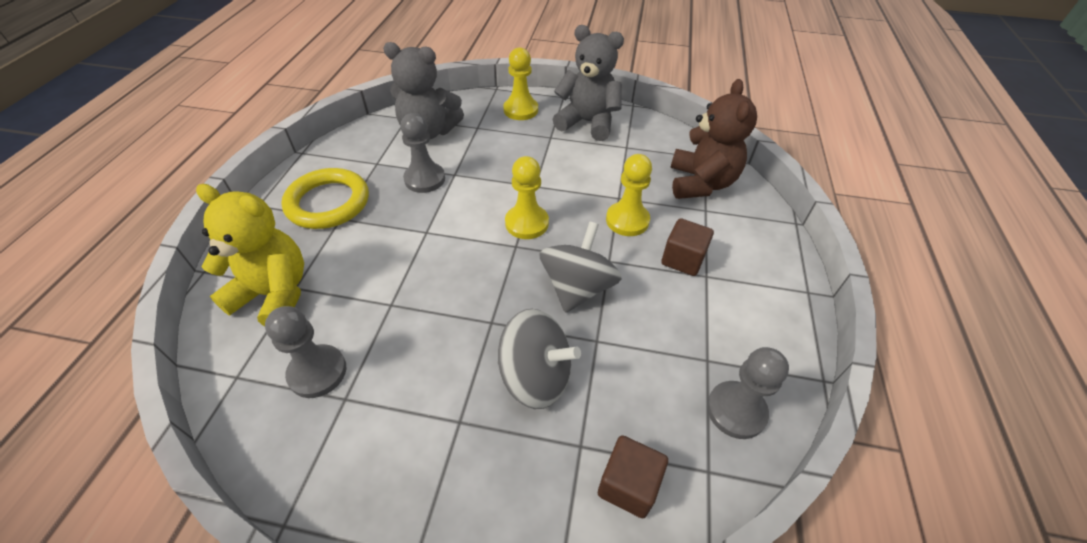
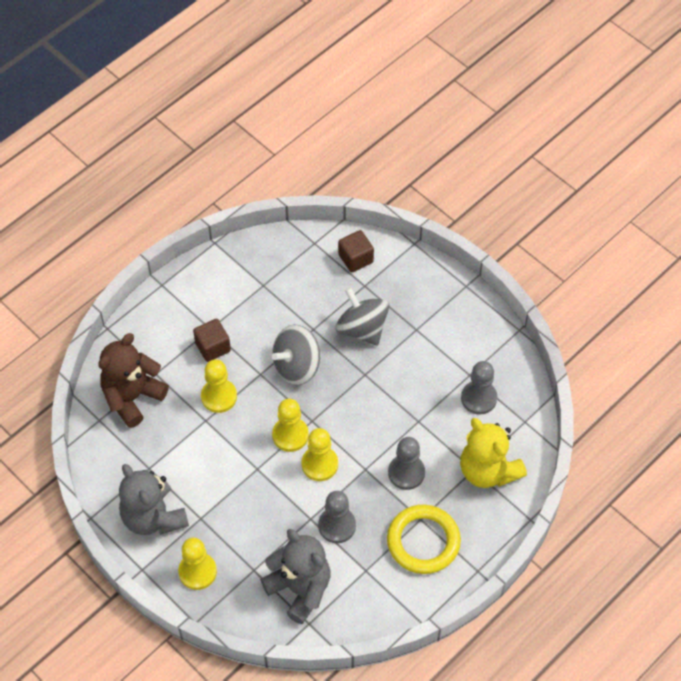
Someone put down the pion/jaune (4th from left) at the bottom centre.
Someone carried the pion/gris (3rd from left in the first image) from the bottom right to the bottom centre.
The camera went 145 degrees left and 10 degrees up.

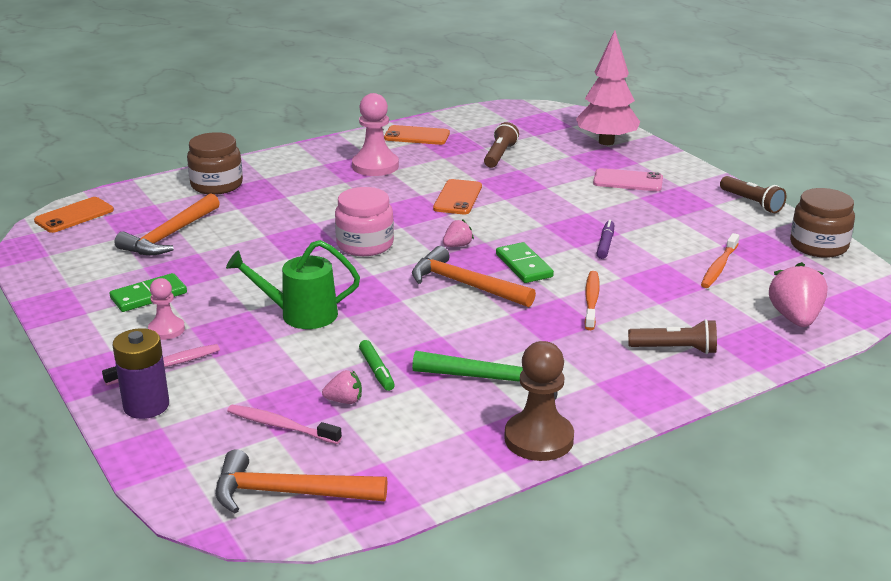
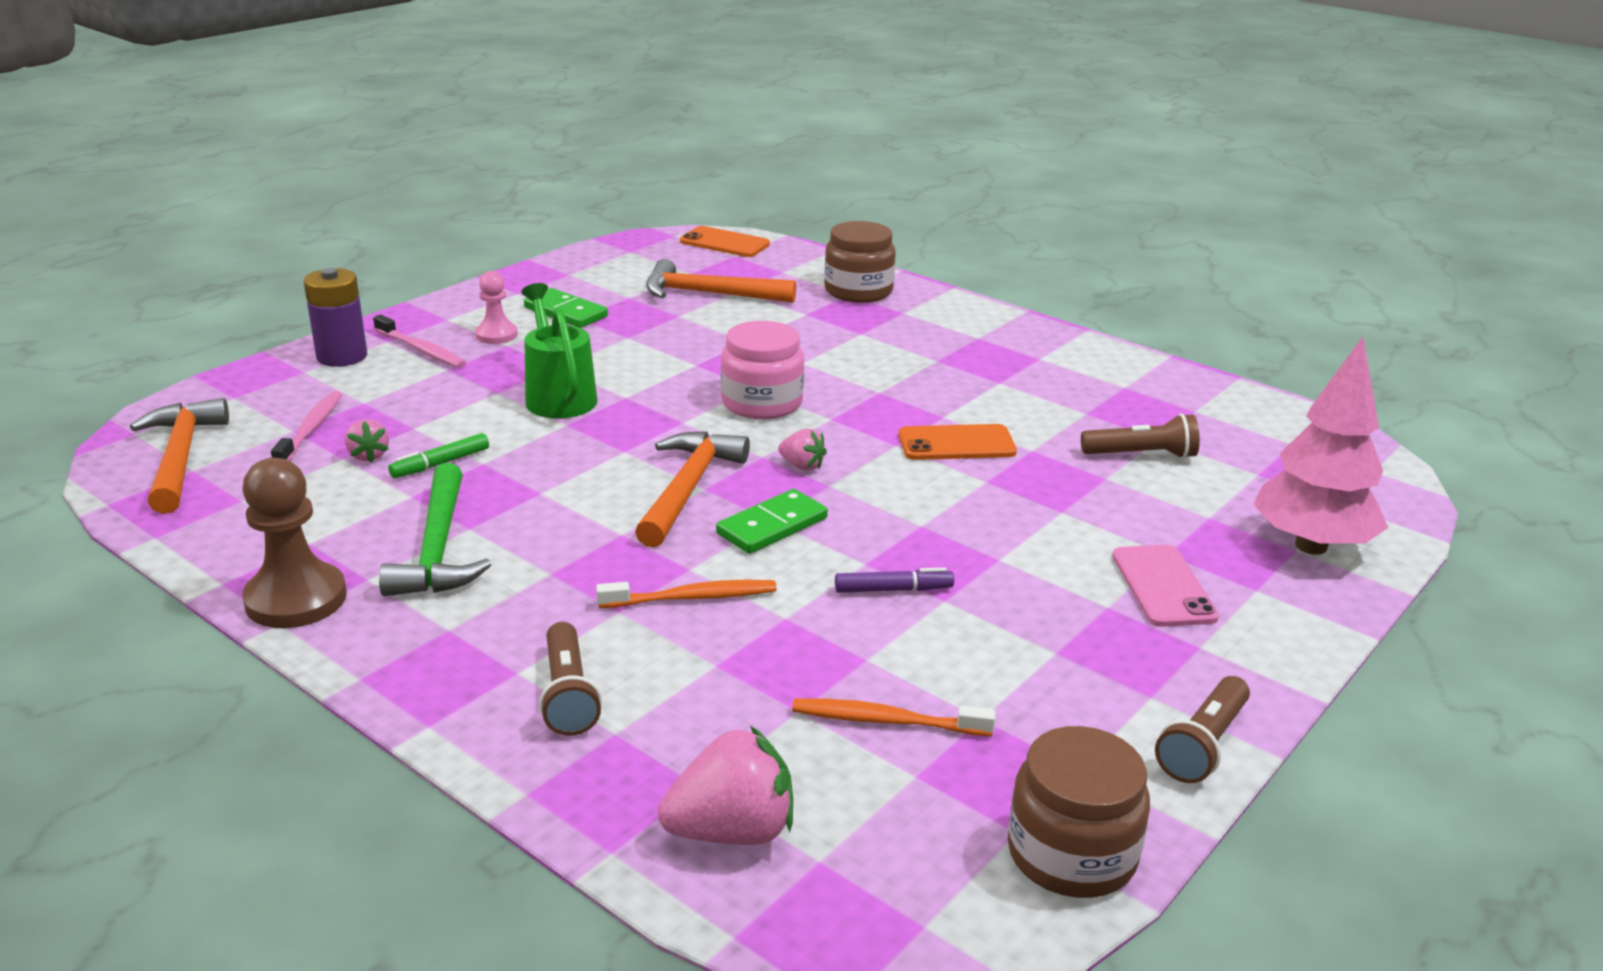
Someone took away the pion/rose (2nd from left) at the top centre.
Someone took away the téléphone/orange (2nd from left) at the top centre.
The camera went 70 degrees right and 0 degrees up.

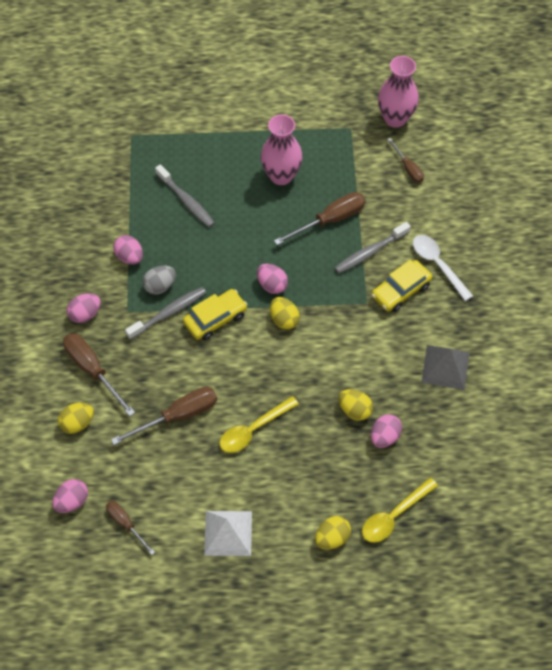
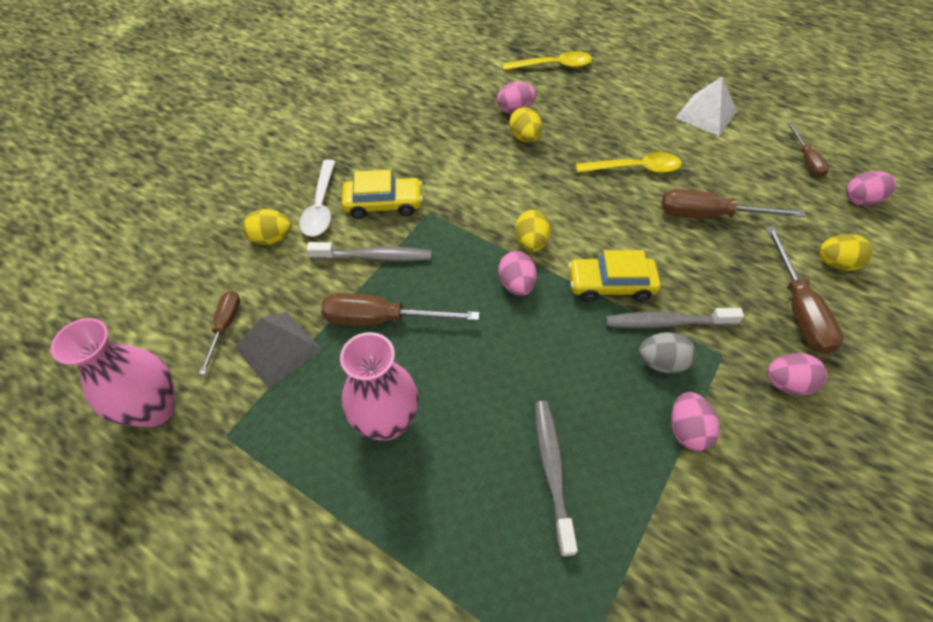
Someone carried the pyramide/gris from the middle right to the middle left.
Someone carried the œuf/jaune (3rd from left in the first image) from the bottom centre to the middle left.
The camera went 145 degrees left and 5 degrees down.

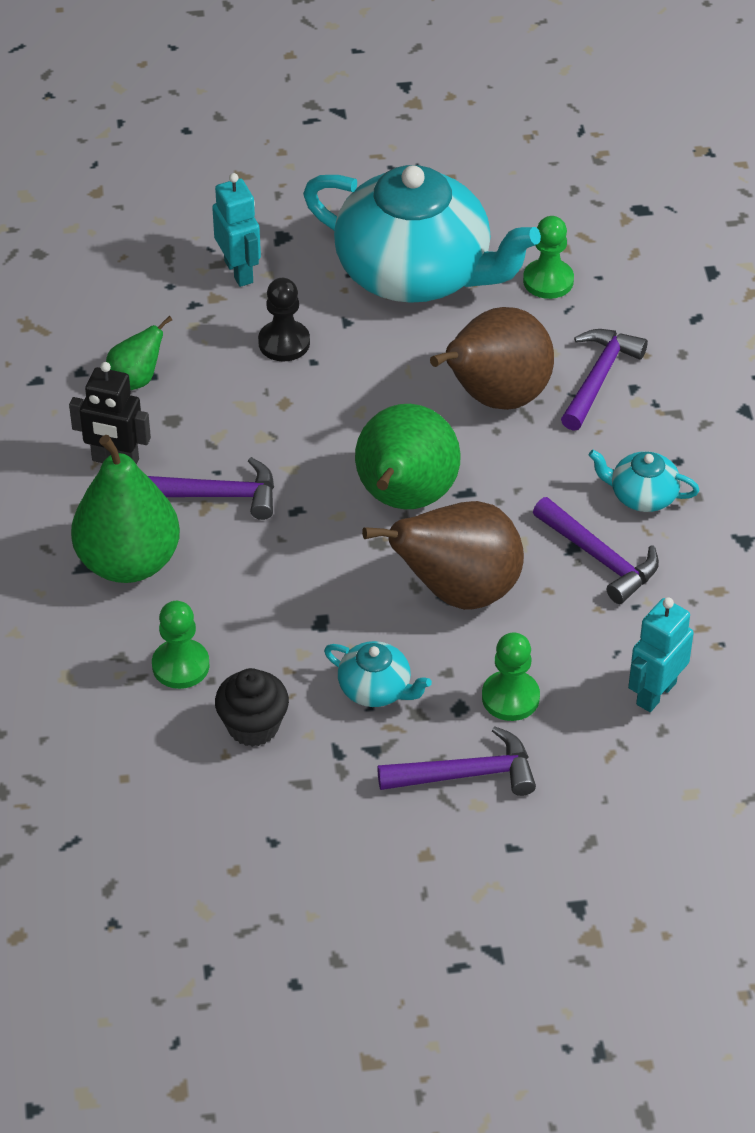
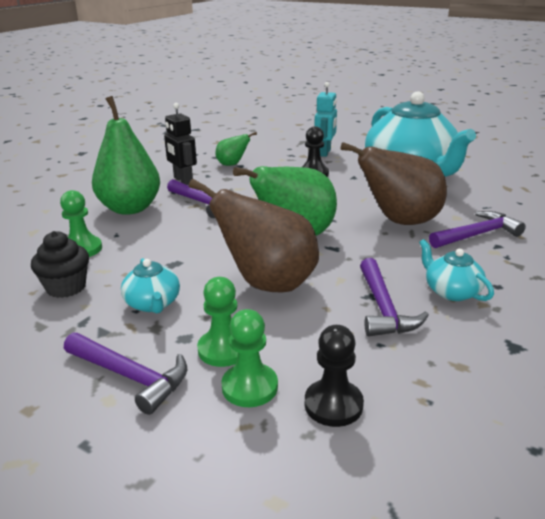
Someone carried the pion/vert (3rd from left) from the top right to the bottom centre.
Someone swapped the robot/turquoise (2nd from left) at the middle right for the pion/noir (2nd from left) at the bottom centre.
The camera went 40 degrees right and 20 degrees down.

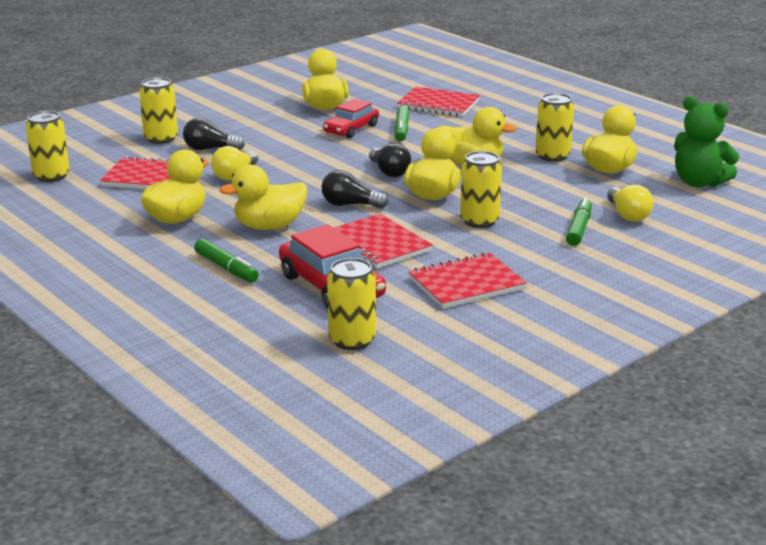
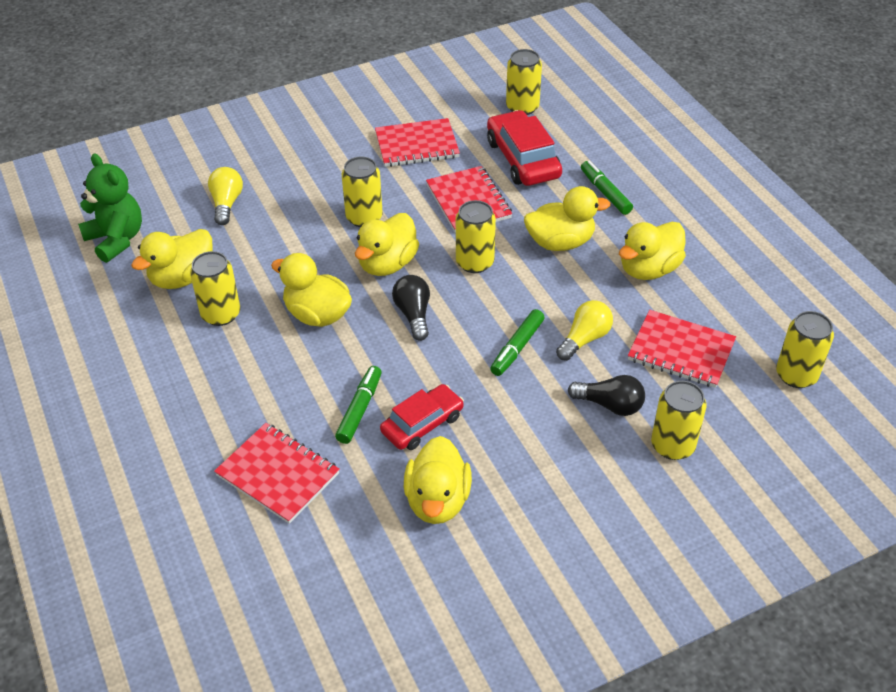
Someone swapped the ampoule/noir (2nd from left) at the centre for the canette/jaune (3rd from left) at the centre.
Someone carried the feutre/vert (3rd from left in the first image) from the middle right to the centre.
The camera went 165 degrees left and 20 degrees up.

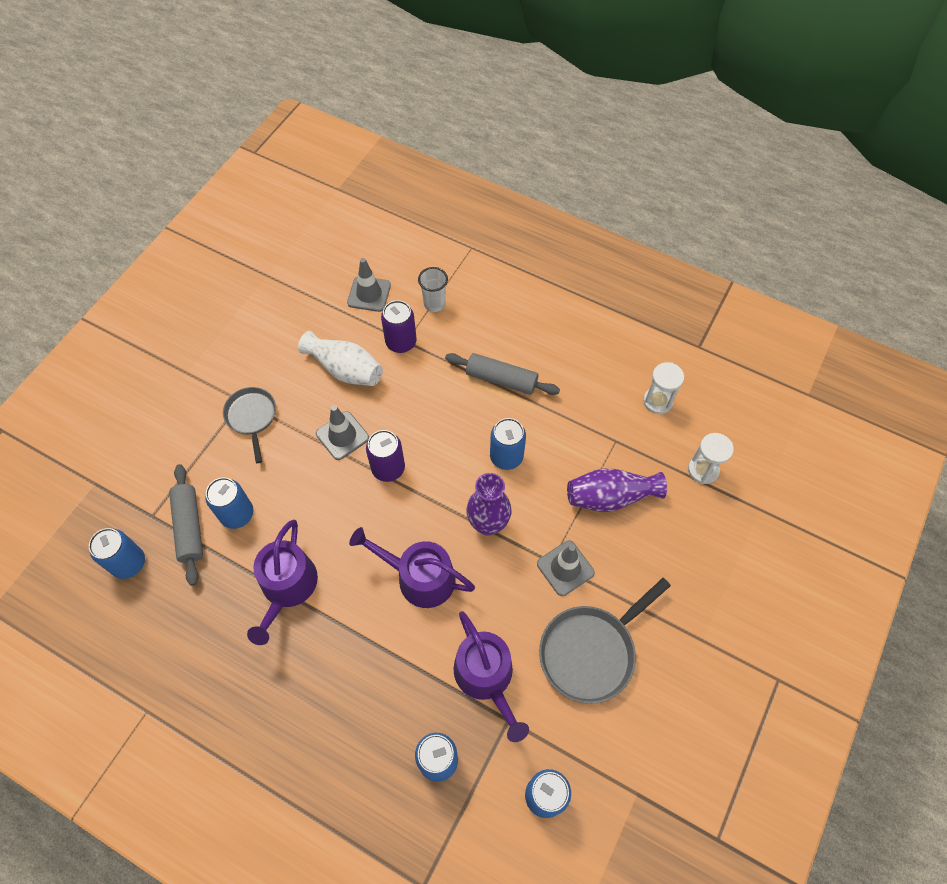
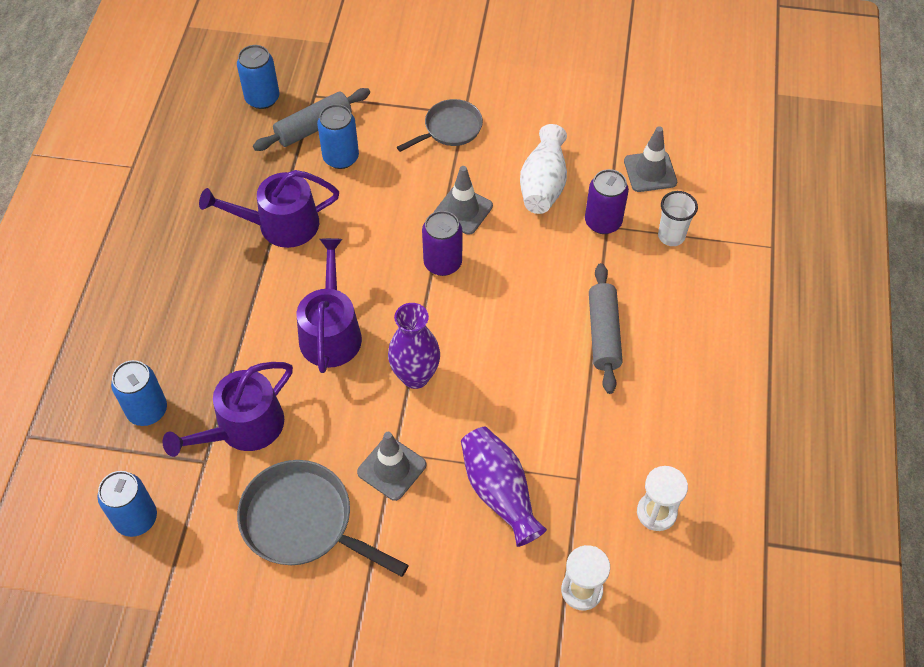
Someone took away the canette/bleu (4th from left) at the centre.
The camera went 70 degrees right and 5 degrees down.

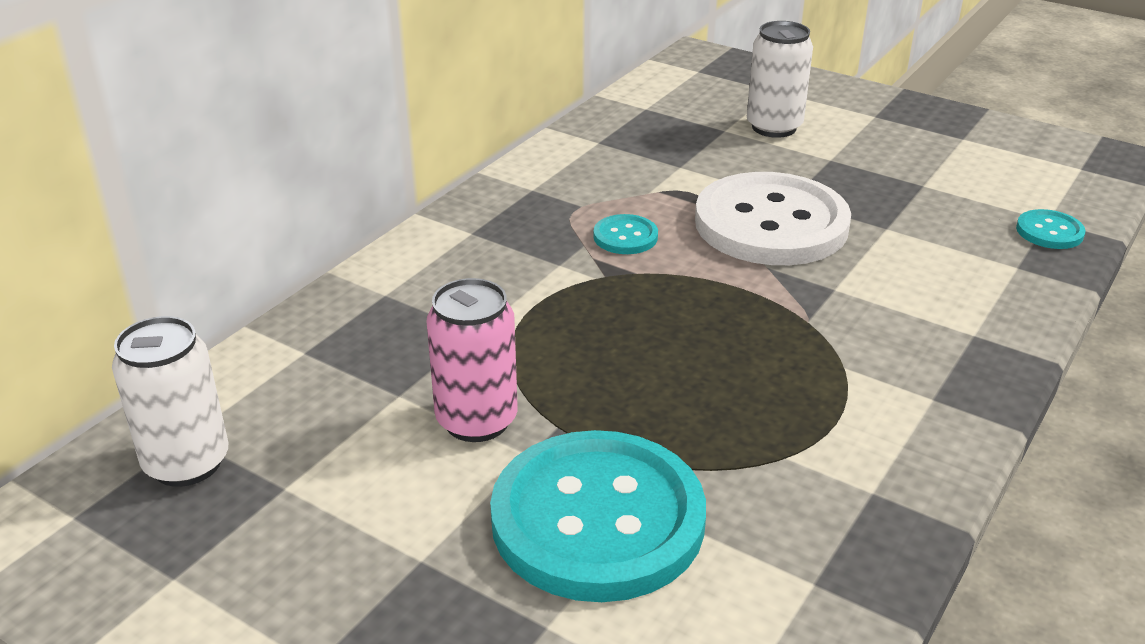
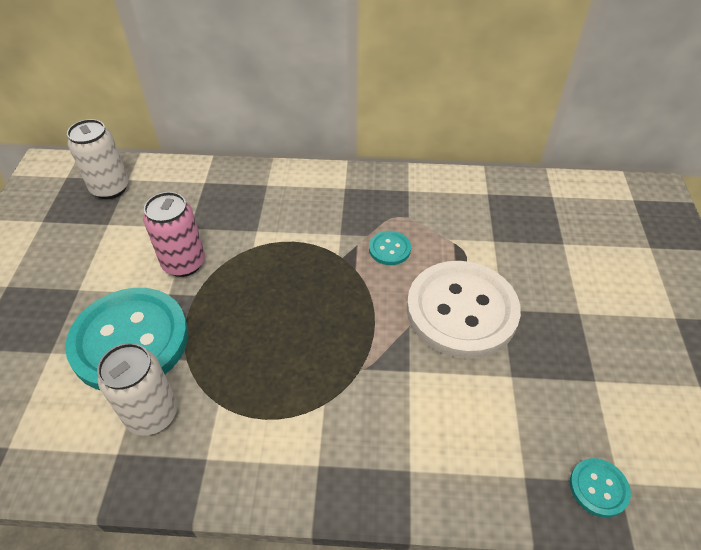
Someone carried the canette/blanc (2nd from left) from the top right to the bottom left.
The camera went 60 degrees right and 15 degrees up.

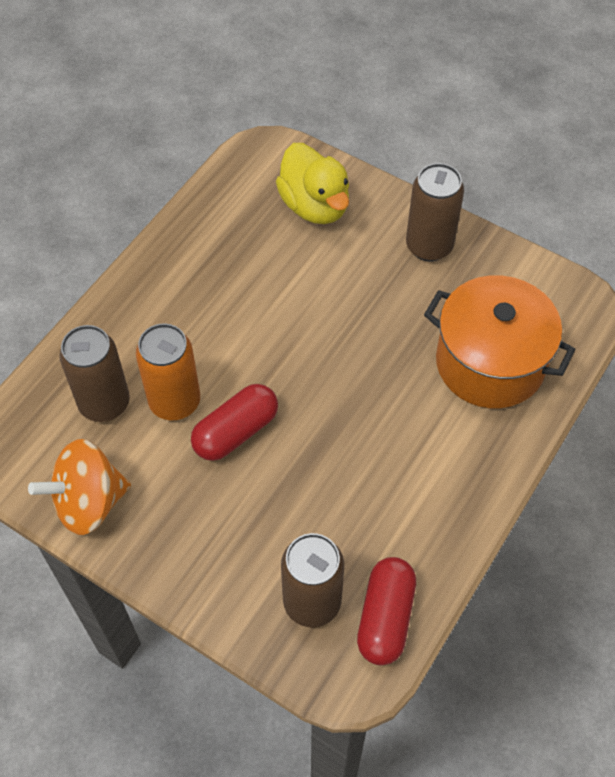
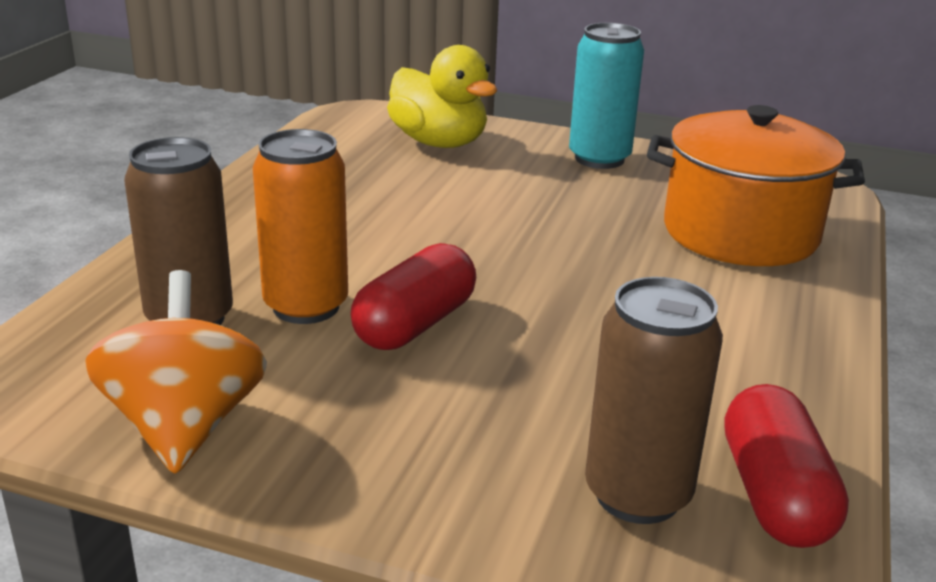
Someone rotated the toupie/orange at the middle left by 120 degrees clockwise.
Someone repainted the canette/marron (3rd from left) at the top right, which became the canette/turquoise at the top centre.
The camera went 15 degrees left and 30 degrees down.

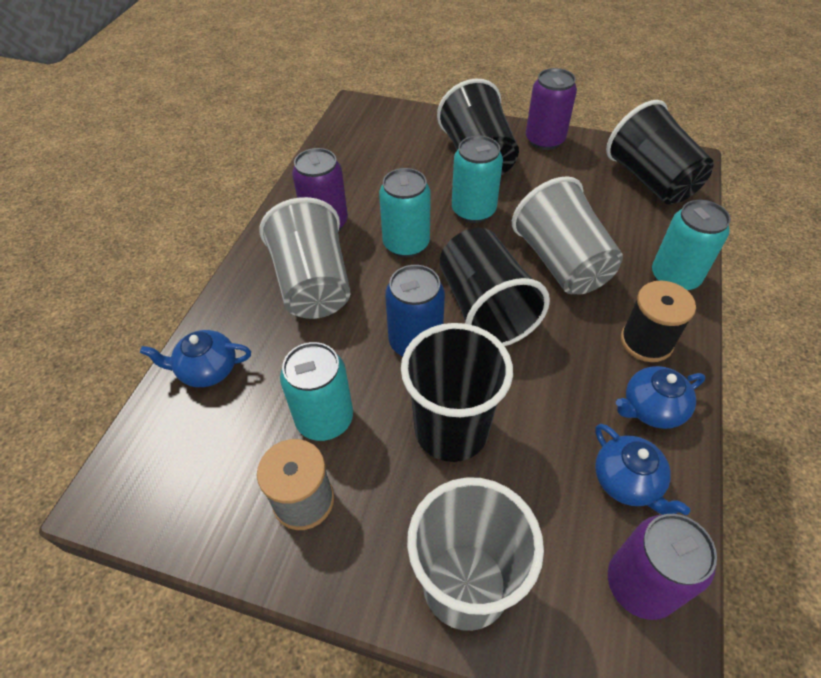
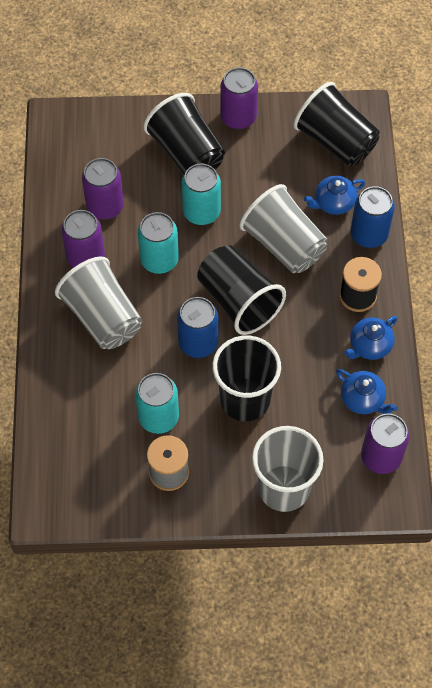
Someone put down the canette/violet (2nd from left) at the top left.
Someone carried the théière/bleu (1st from left) from the middle left to the top right.
Someone repainted the canette/turquoise (4th from left) at the middle right, which became the canette/bleu (2nd from left) at the top right.
The camera went 20 degrees left and 10 degrees up.

